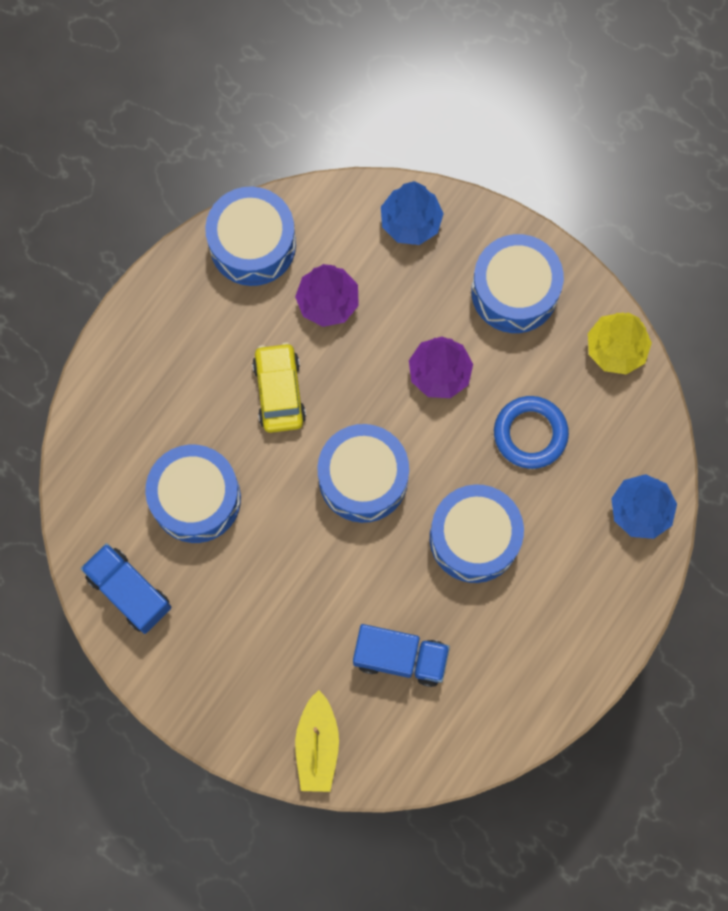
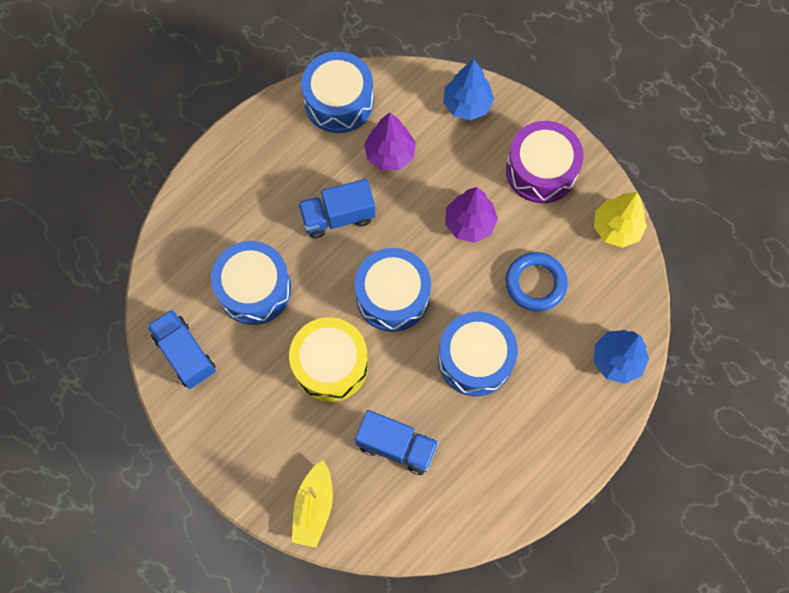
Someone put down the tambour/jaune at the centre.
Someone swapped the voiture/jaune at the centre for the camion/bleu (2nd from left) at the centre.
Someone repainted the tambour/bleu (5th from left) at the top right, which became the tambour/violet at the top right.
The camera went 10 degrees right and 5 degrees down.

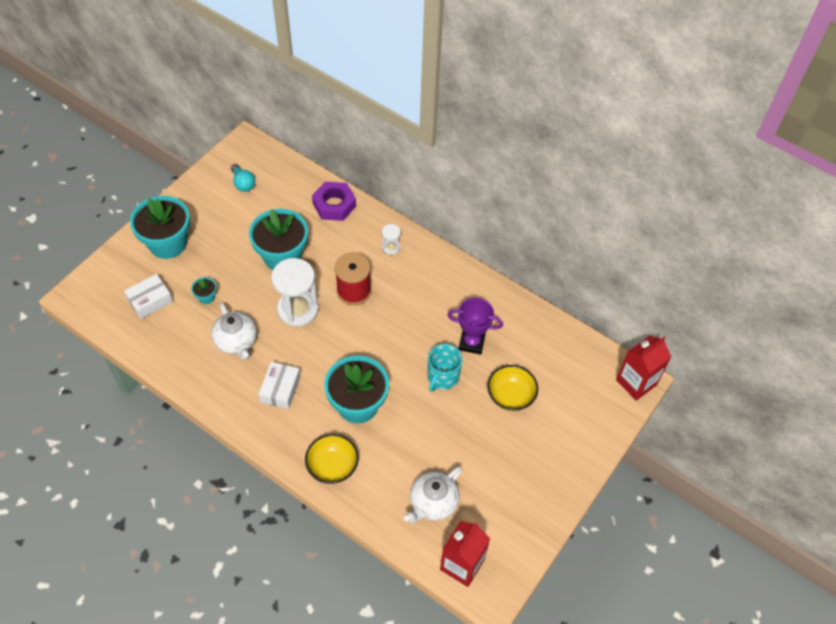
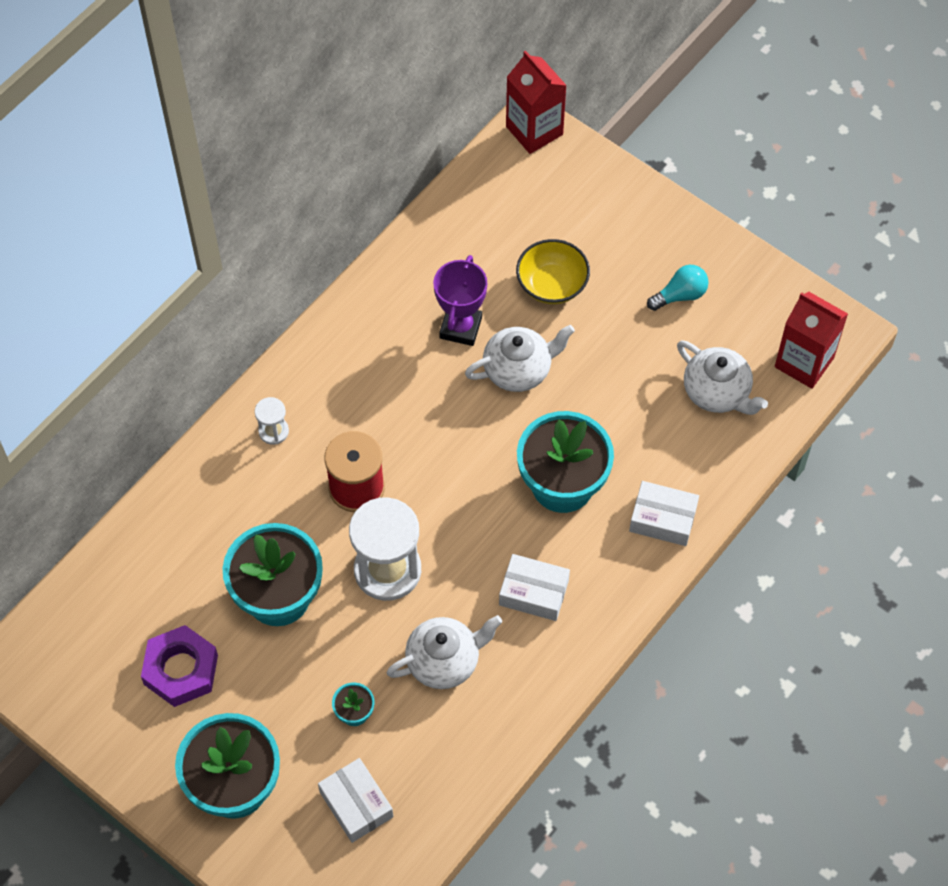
Someone carried the écrou/violet from the top centre to the bottom left.
Someone swapped the tasse/turquoise at the centre for the théière/blanc (2nd from left) at the centre.
Someone swapped the bol/jaune (1st from left) at the bottom centre for the boîte/blanc (3rd from left) at the middle right.
Someone carried the ampoule/turquoise from the top left to the top right.
The camera went 85 degrees left and 5 degrees up.

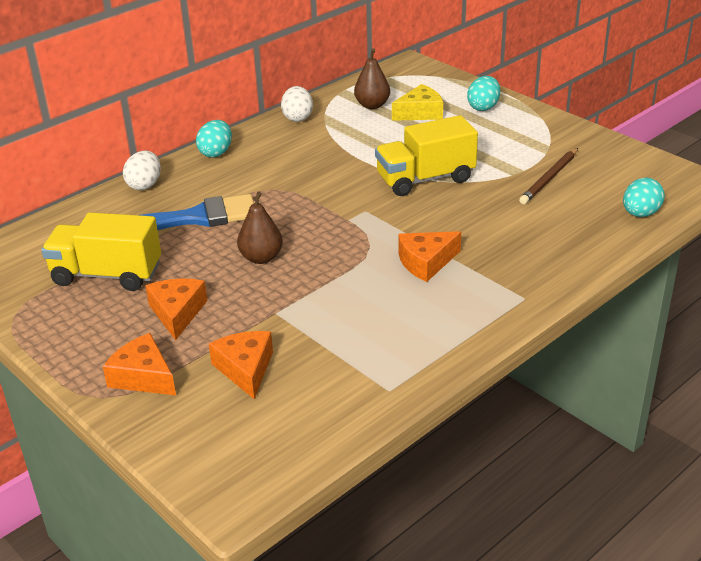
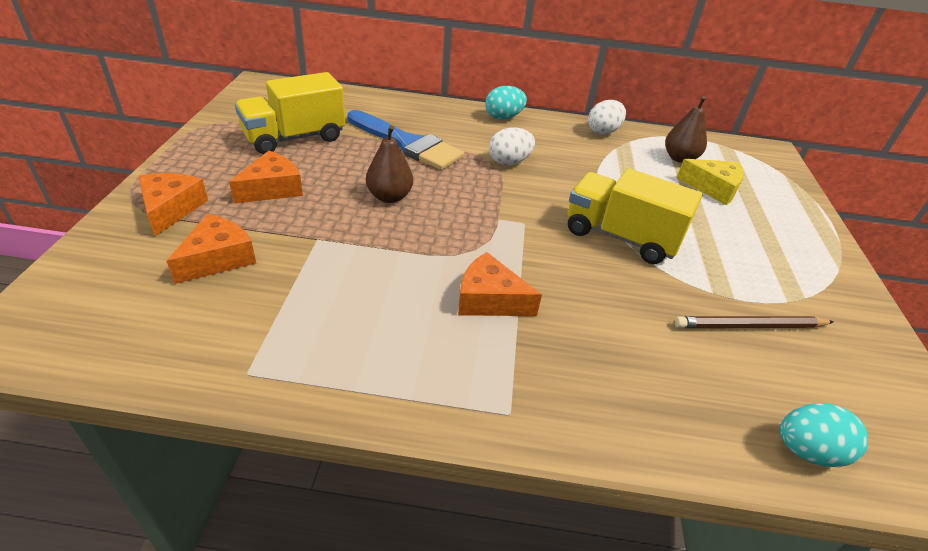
Someone rotated the camion/jaune (1st from left) at the middle left by 90 degrees counterclockwise.
Someone carried the œuf/blanc (1st from left) from the top left to the top centre.
Someone took away the œuf/turquoise (2nd from left) at the top right.
The camera went 45 degrees right and 5 degrees up.

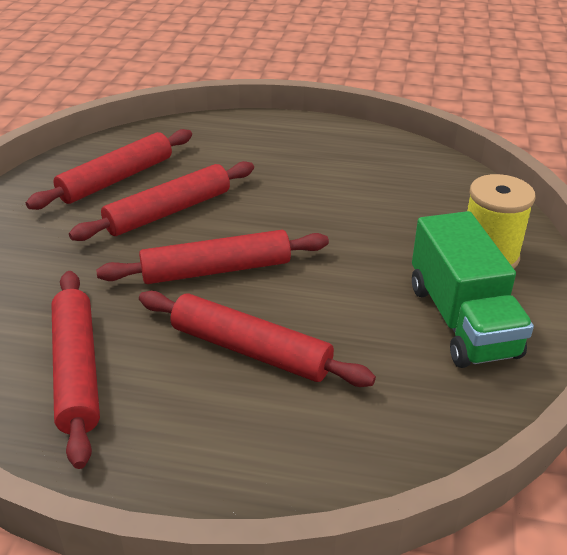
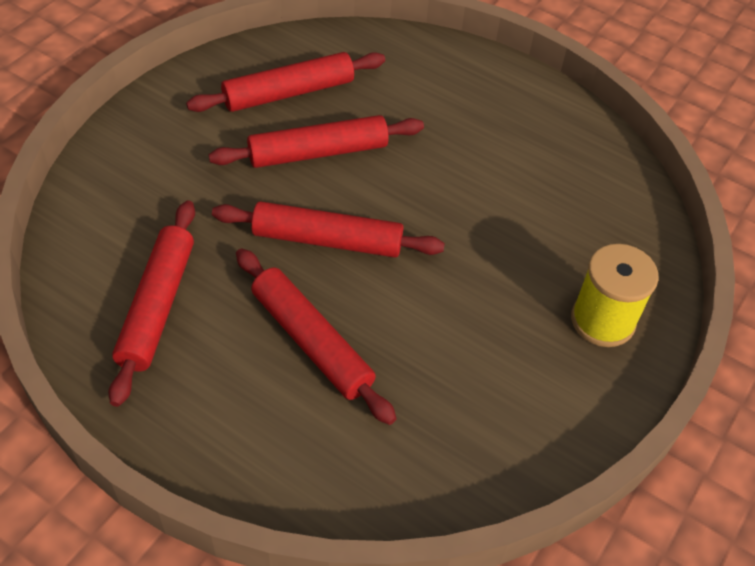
Someone took away the camion/vert at the middle right.
The camera went 20 degrees right and 15 degrees up.

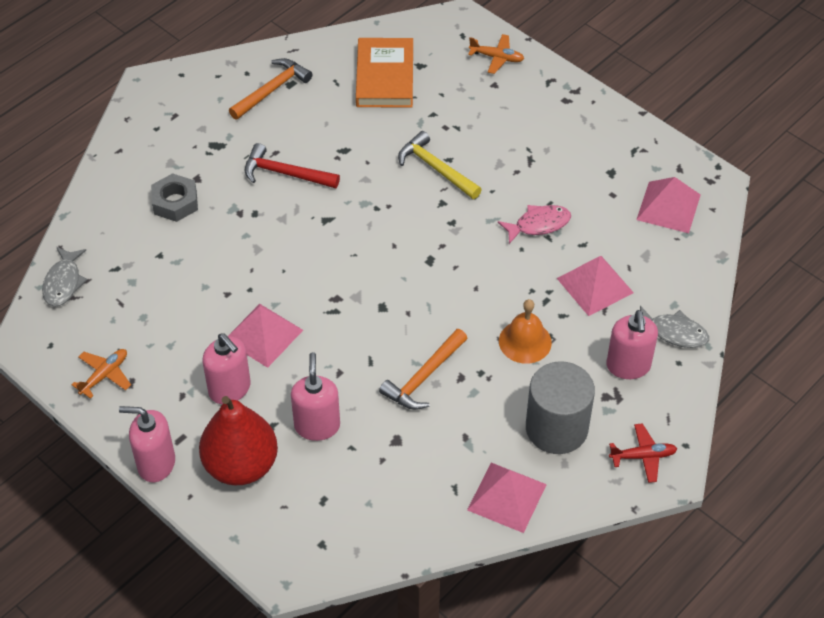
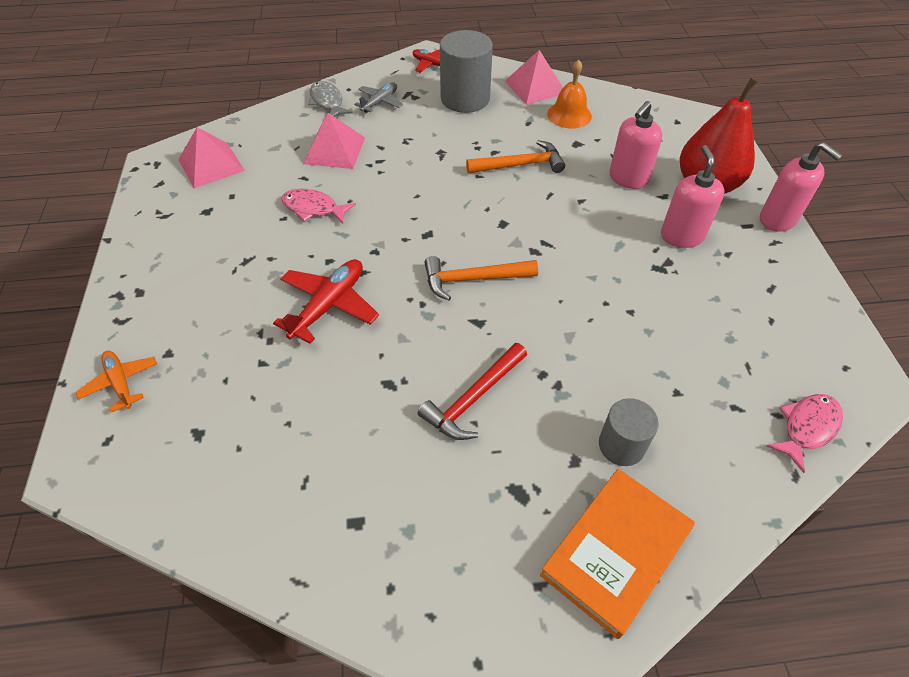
Someone swapped the marteau/jaune at the top centre for the avion/rouge (1st from left) at the centre.
Someone swapped the distributeur de savon/rose (4th from left) at the middle right for the avion/gris at the top centre.
Someone rotated the marteau/rouge at the top centre by 75 degrees clockwise.
Someone carried the marteau/orange (1st from left) from the top left to the centre.
Someone carried the livre/orange from the top centre to the bottom right.
Someone carried the cloche/orange from the centre to the top centre.
Someone swapped the écrou/gris at the top left for the cylindre/gris (2nd from left) at the middle right.
Someone repainted the poisson/gris (1st from left) at the middle left, which became the poisson/rose (2nd from left) at the middle right.
Someone took away the avion/orange (1st from left) at the middle left.
Someone took away the pyramide/rose (1st from left) at the middle left.
The camera went 140 degrees left and 0 degrees up.

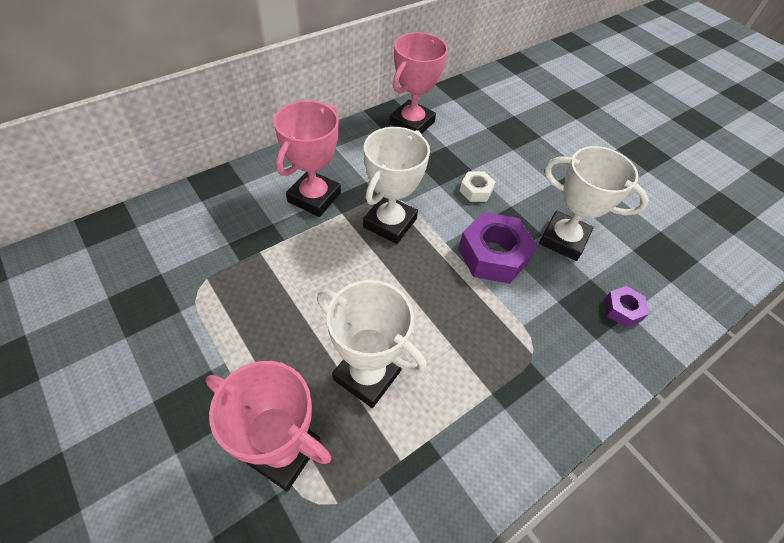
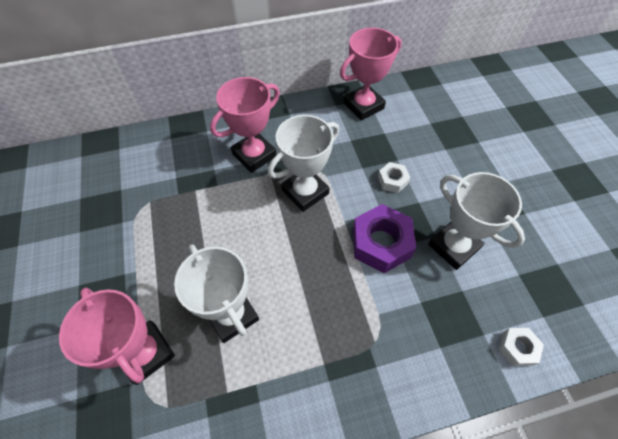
Someone put down the écrou/blanc (2nd from left) at the bottom right.
Someone took away the écrou/violet (2nd from left) at the middle right.
The camera went 25 degrees right and 5 degrees up.

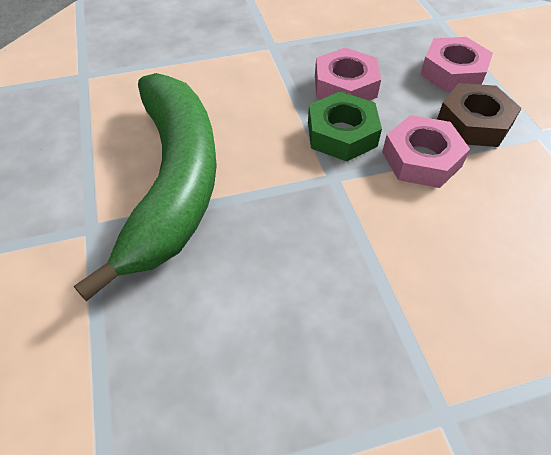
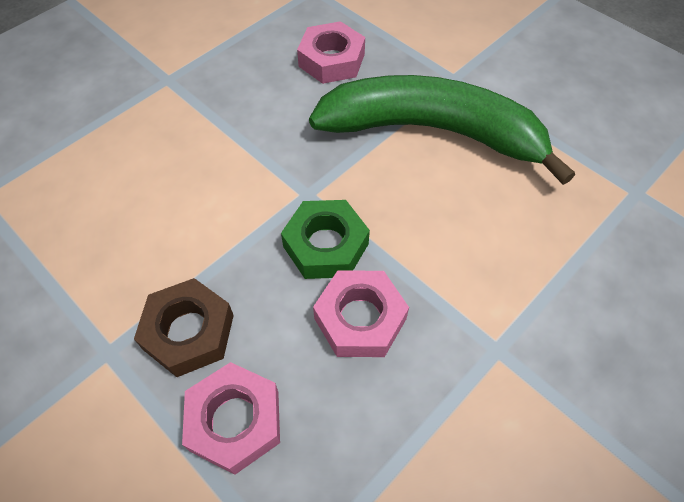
Someone carried the écrou/rose (2nd from left) from the top right to the top centre.
Someone rotated the banane/vert at the middle left by 135 degrees clockwise.
The camera went 150 degrees right and 5 degrees up.

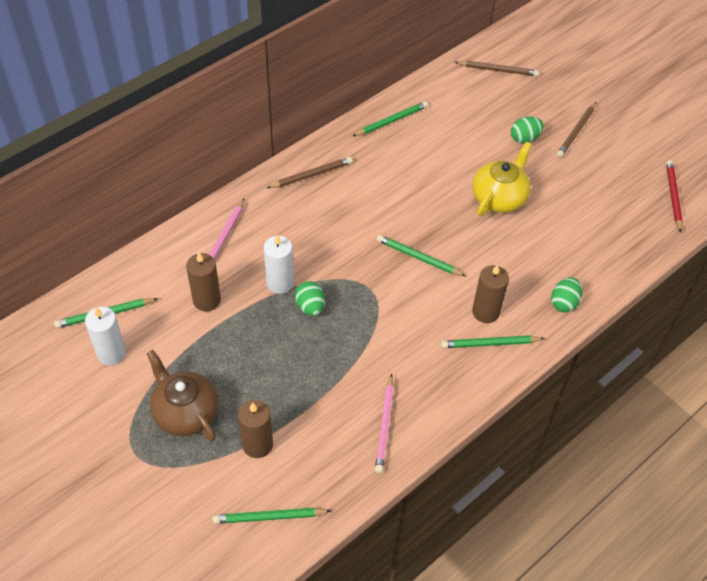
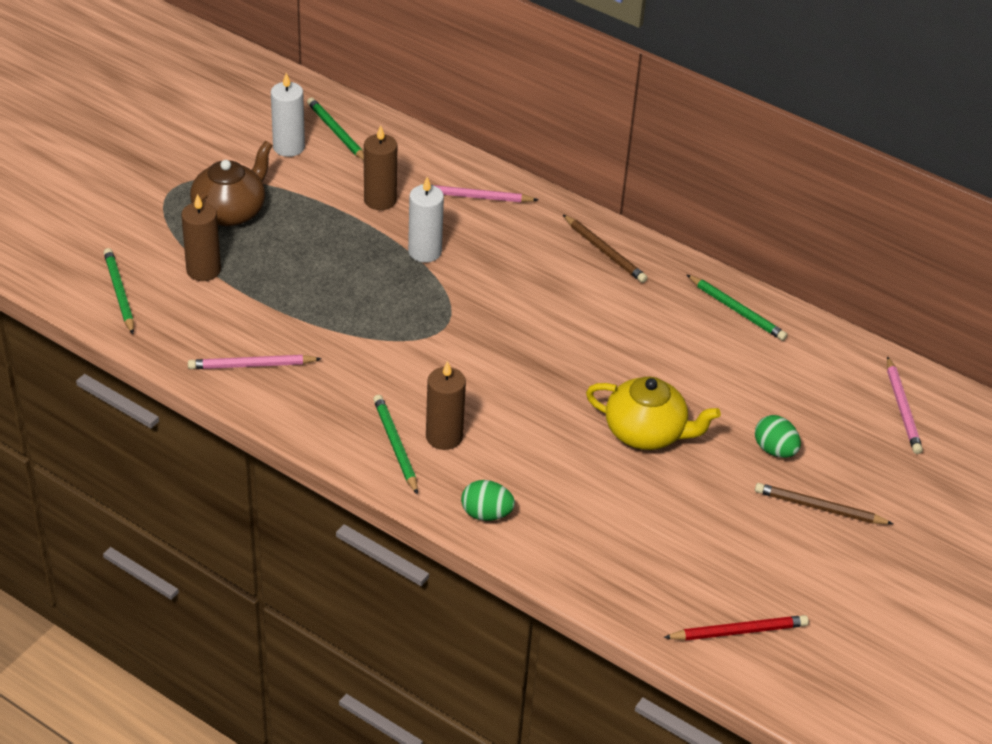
Someone repainted the crayon/marron (2nd from left) at the top right, which became the crayon/rose (3rd from left) at the middle right.
Someone took away the œuf/vert (1st from left) at the centre.
Someone took away the crayon/vert (4th from left) at the centre.
The camera went 75 degrees right and 10 degrees down.

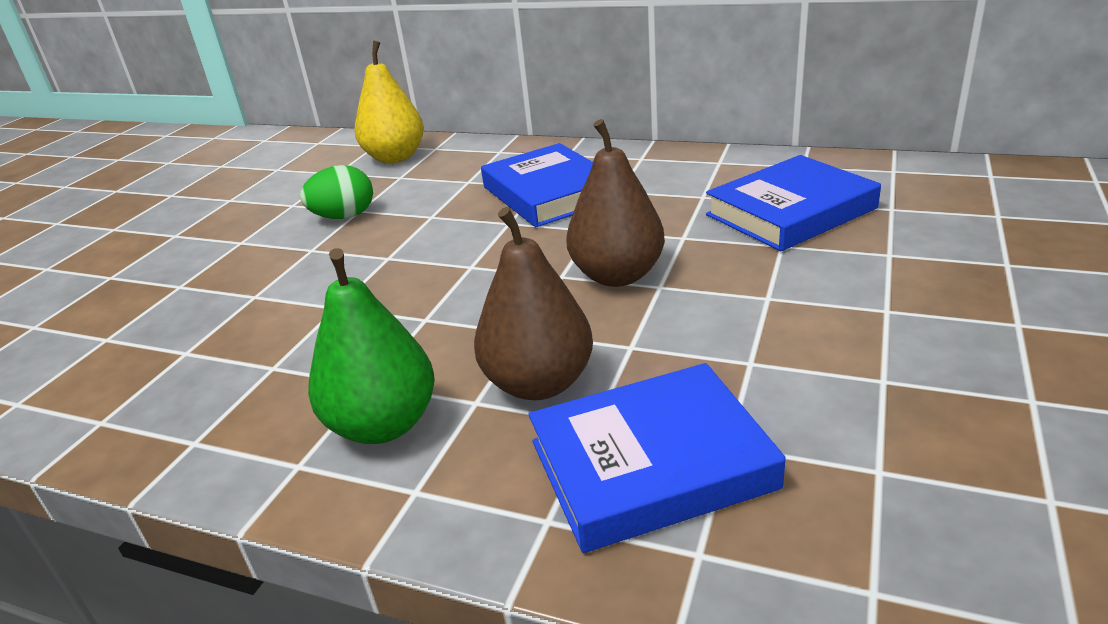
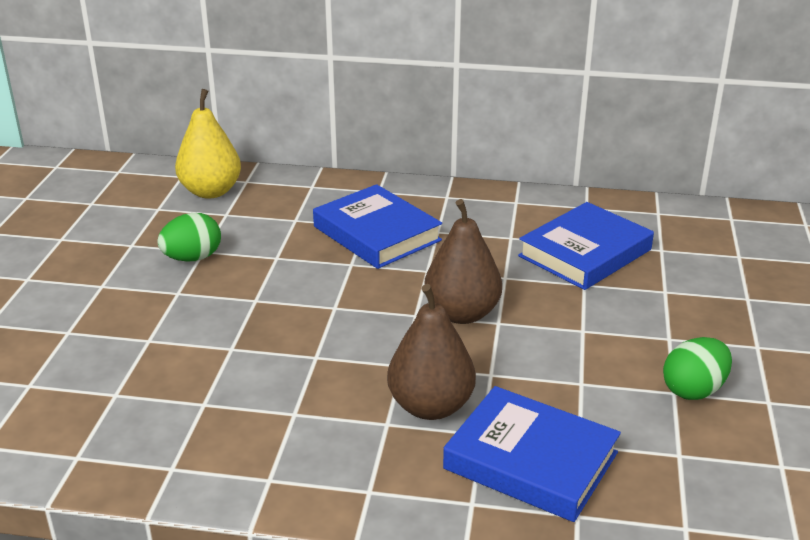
Someone rotated the livre/bleu (2nd from left) at the bottom centre by 60 degrees clockwise.
Someone put down the œuf/vert (2nd from left) at the bottom right.
Someone took away the poire/vert at the centre.
The camera went 15 degrees left and 0 degrees up.

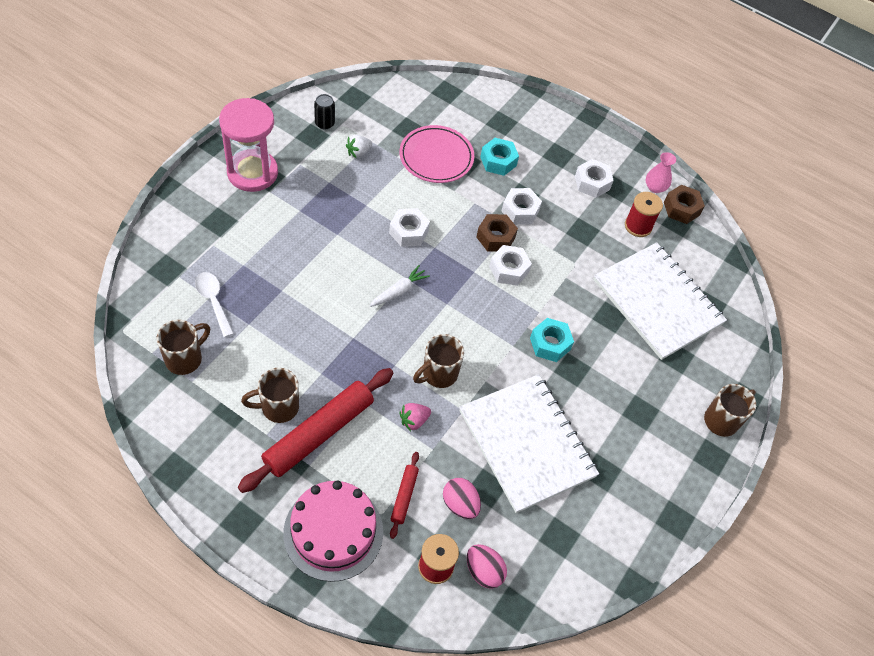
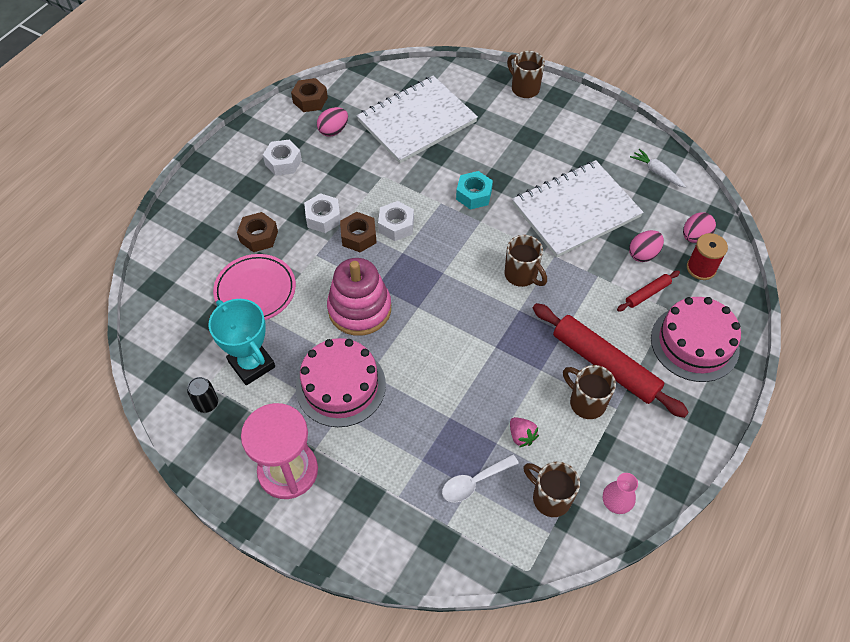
Someone swapped the fraise/blanc at the top centre for the trophée/turquoise at the middle left.
Someone repainted the écrou/turquoise (1st from left) at the top centre, which became the écrou/marron (1st from left) at the middle left.
Someone put down the gâteau/rose (1st from left) at the centre.
Someone swapped the bobine/rouge (2nd from left) at the top right for the œuf/rose (1st from left) at the top centre.
Someone swapped the écrou/blanc (1st from left) at the centre for the jouet à empiler/rose at the centre.
Someone carried the fraise/rose from the centre to the bottom centre.
Someone rotated the tasse/marron (2nd from left in the first image) at the middle left by 150 degrees clockwise.
Someone carried the vase/rose from the top right to the bottom right.
Someone rotated the rouleau à pâtisserie/rouge (2nd from left) at the bottom centre by 45 degrees counterclockwise.
Someone carried the carotte/blanc from the centre to the top right.
The camera went 85 degrees left and 0 degrees up.

